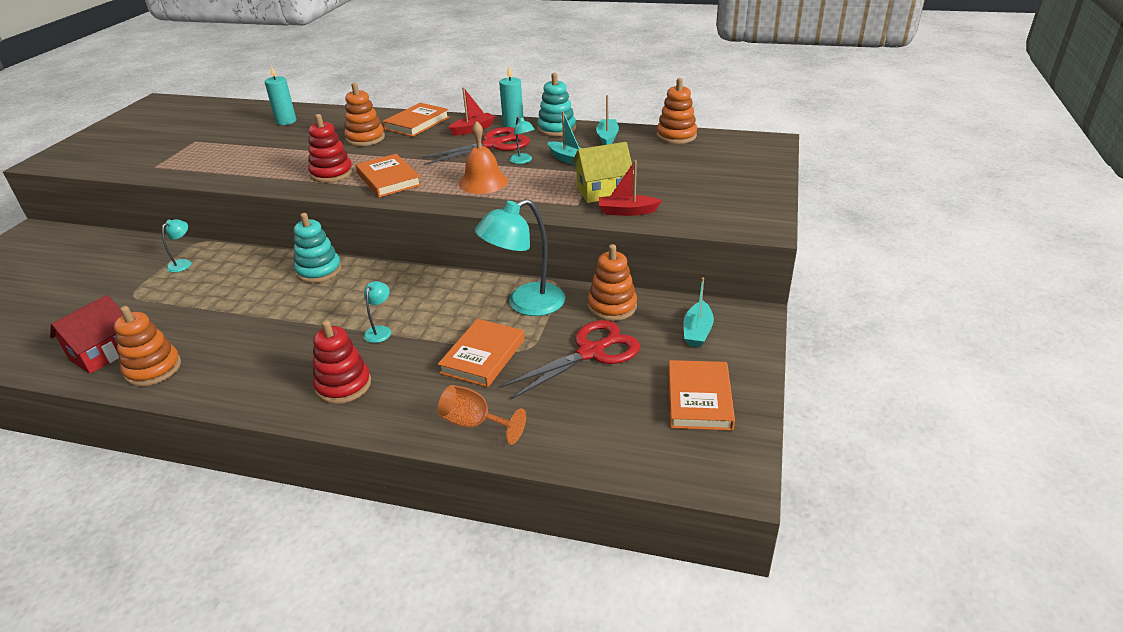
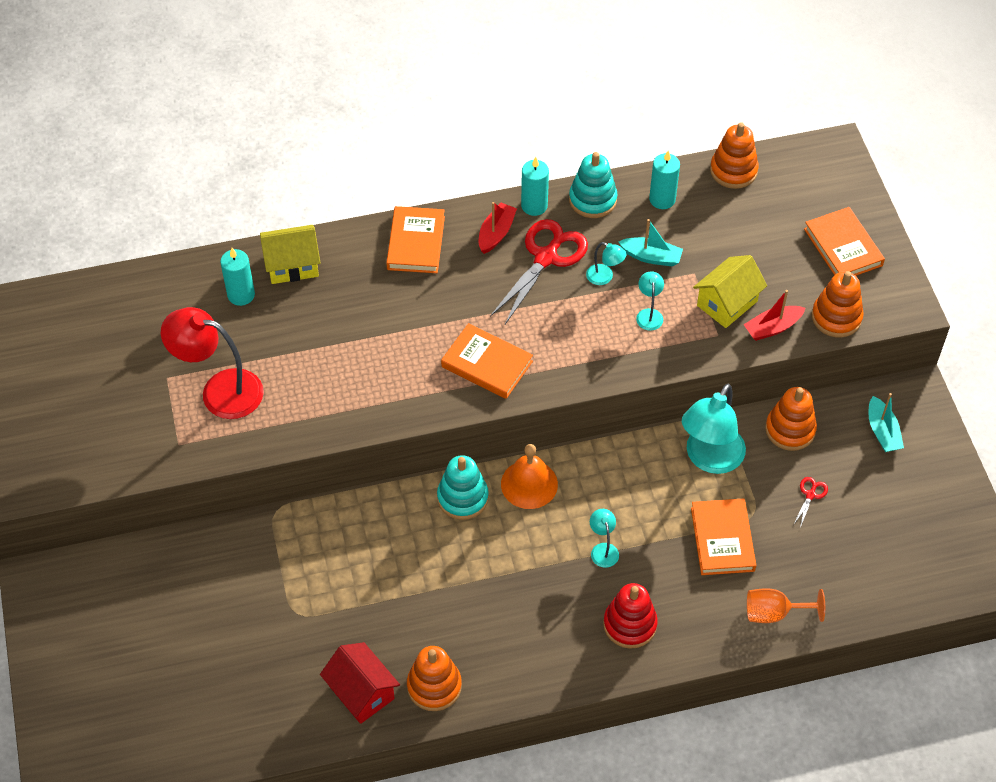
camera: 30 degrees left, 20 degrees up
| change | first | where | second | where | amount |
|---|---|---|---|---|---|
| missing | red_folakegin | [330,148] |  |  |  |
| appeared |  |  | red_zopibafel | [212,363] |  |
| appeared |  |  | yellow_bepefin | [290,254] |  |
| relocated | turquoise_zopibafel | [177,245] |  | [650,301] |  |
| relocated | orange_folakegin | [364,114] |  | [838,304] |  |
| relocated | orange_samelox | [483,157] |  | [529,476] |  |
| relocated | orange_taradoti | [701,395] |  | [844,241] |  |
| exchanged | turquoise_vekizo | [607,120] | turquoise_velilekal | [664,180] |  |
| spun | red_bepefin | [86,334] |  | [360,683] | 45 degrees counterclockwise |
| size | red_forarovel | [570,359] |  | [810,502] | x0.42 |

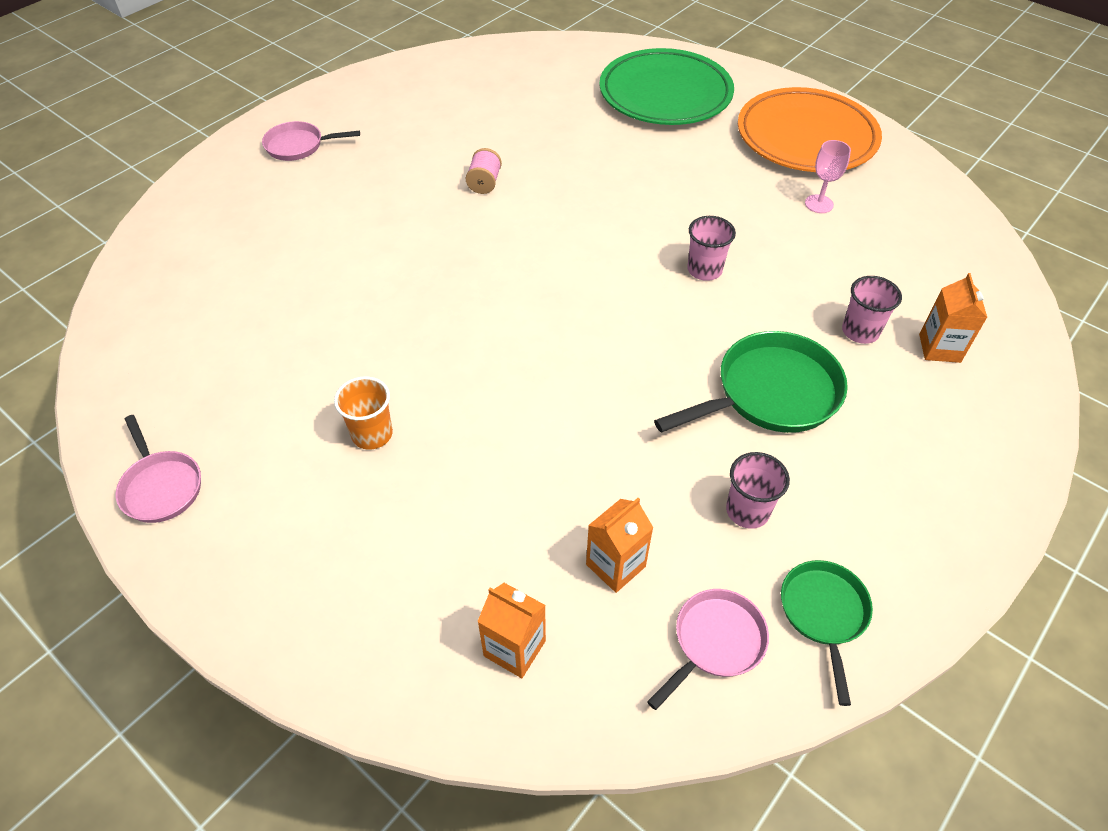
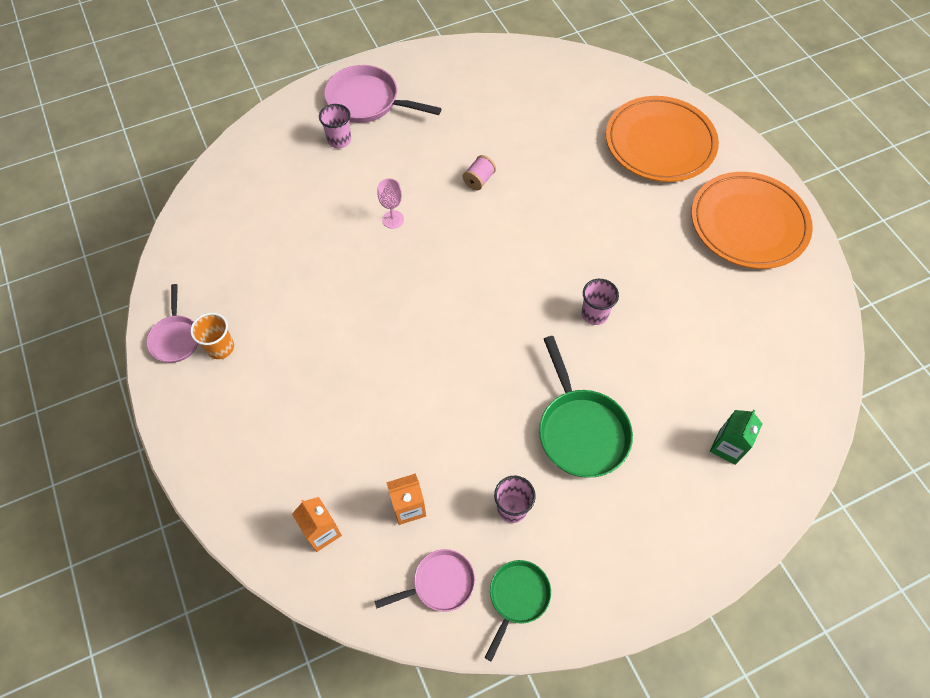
camera: 25 degrees right, 10 degrees up
| change | first | where | second | where | amount |
|---|---|---|---|---|---|
| relocated | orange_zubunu | [363,413] |  | [212,336] |  |
| relocated | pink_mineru | [828,176] |  | [390,203] |  |
| relocated | pink_zubunu | [872,310] |  | [335,126] |  |
| colour | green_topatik | [666,86] | orange_topatik | [662,139] |  |
| colour | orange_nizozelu | [953,318] | green_nizozelu | [736,437] |  |
| spun | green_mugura | [751,382] |  | [586,407] | 75 degrees clockwise |
| size | pink_mugura | [311,141] |  | [383,94] | x1.66 |

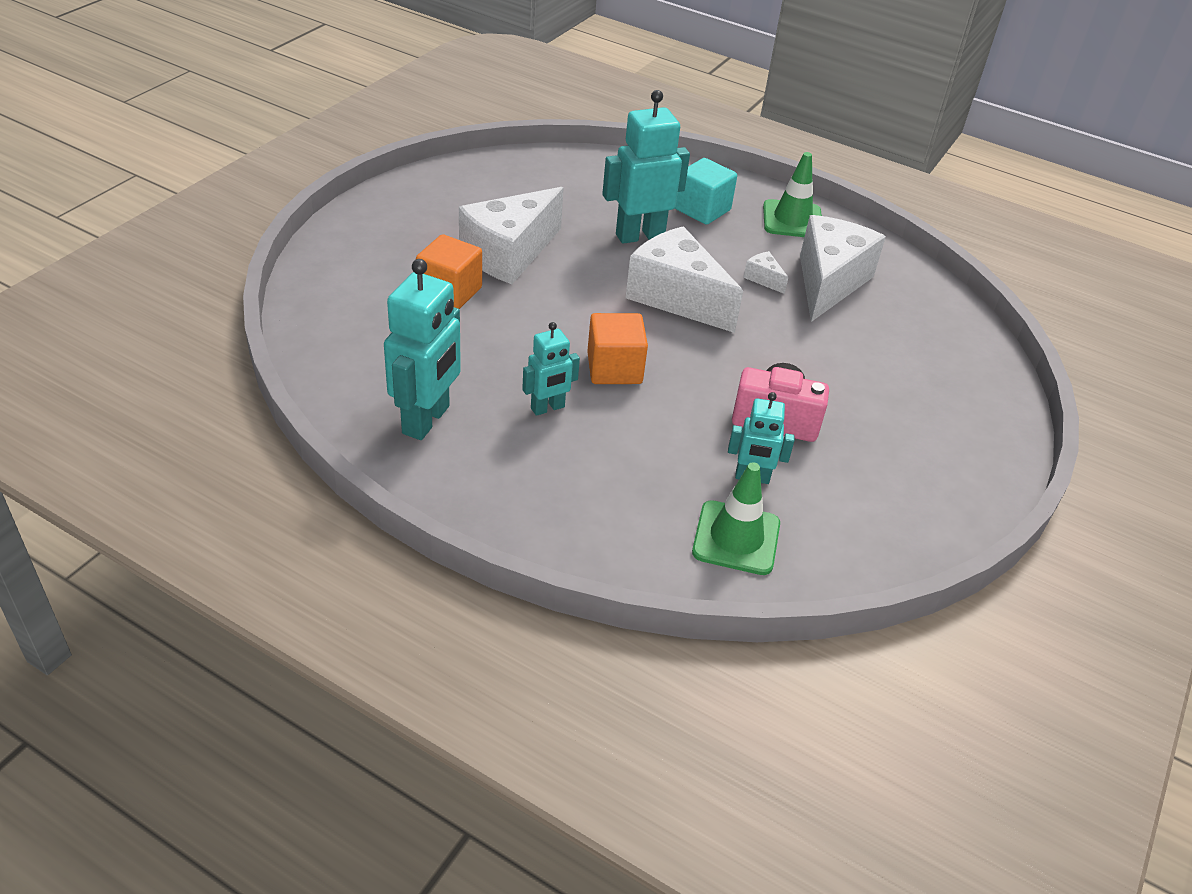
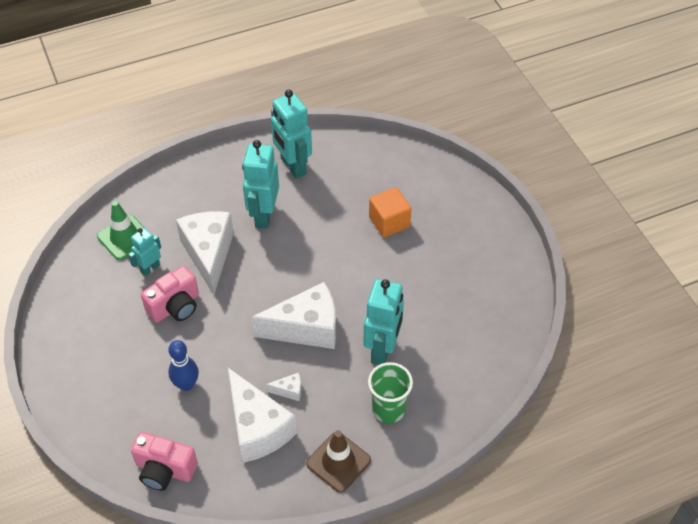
camera: 130 degrees right, 10 degrees up
| change | first | where | second | where | amount |
|---|---|---|---|---|---|
| missing | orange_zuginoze | [617,348] |  |  |  |
| appeared |  |  | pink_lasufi | [164,461] |  |
| appeared |  |  | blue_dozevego | [183,365] |  |
| relocated | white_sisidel | [511,235] |  | [205,253] |  |
| exchanged | turquoise_zuginoze | [706,191] | green_zubunu | [390,393] |  |
| colour | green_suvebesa | [792,194] | brown_suvebesa | [338,461] |  |
| size | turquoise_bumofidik | [551,369] |  | [260,184] | x1.75 |

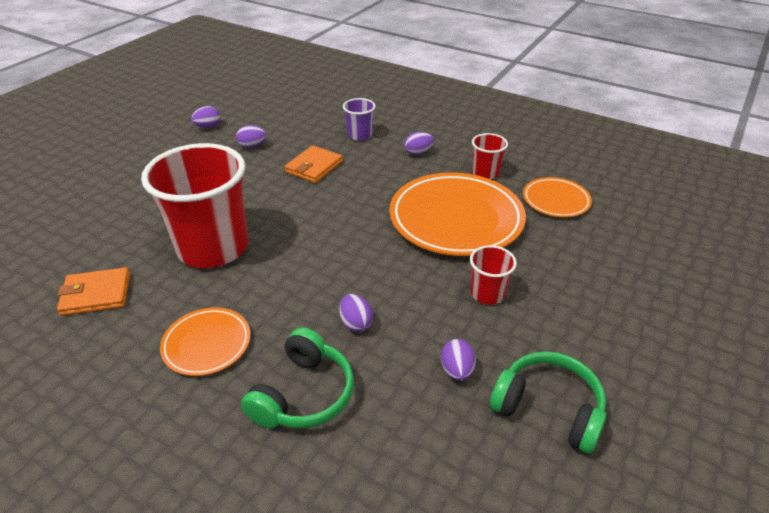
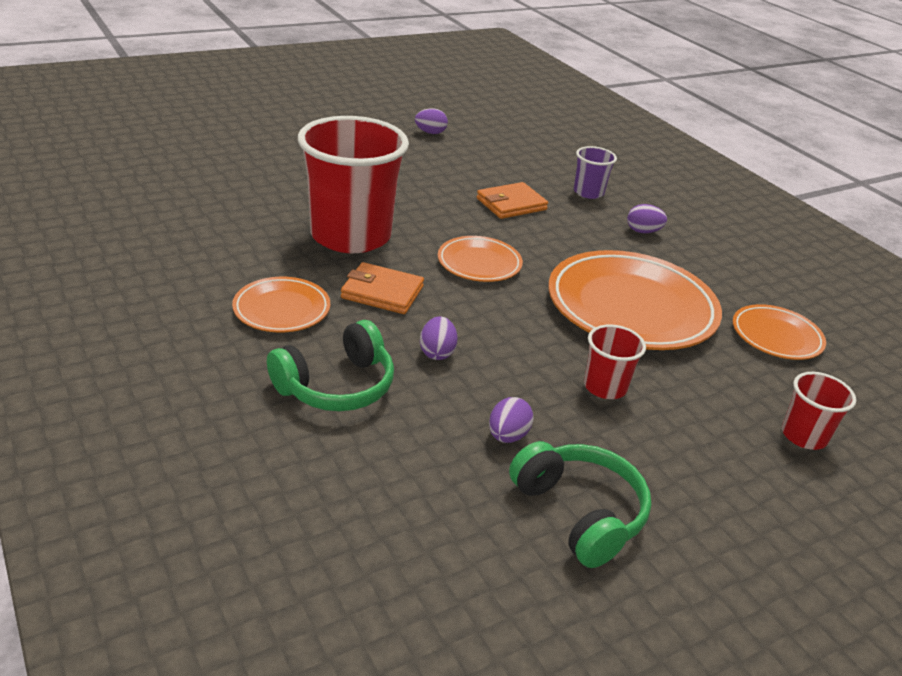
camera: 25 degrees right, 5 degrees down
| change | first | where | second | where | amount |
|---|---|---|---|---|---|
| missing | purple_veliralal | [251,136] |  |  |  |
| appeared |  |  | orange_topatik | [480,259] |  |
| relocated | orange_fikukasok | [93,291] |  | [382,288] |  |
| relocated | red_zubunu | [490,156] |  | [819,411] |  |

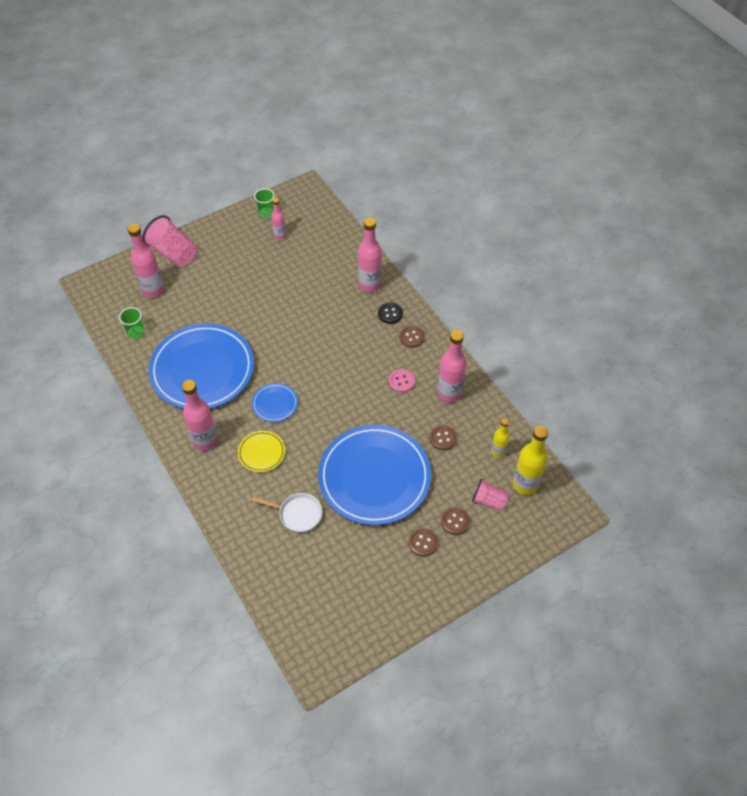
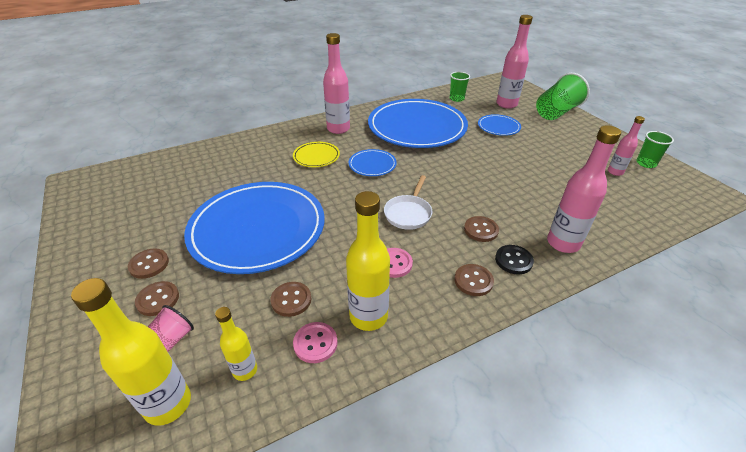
camera: 95 degrees right, 15 degrees down
| change | first | where | second | where | amount |
|---|---|---|---|---|---|
| appeared |  |  | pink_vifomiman | [315,342] |  |
| appeared |  |  | brown_vifomiman | [481,229] |  |
| appeared |  |  | blue_topatik | [499,125] |  |
| relocated | white_mugura | [287,512] |  | [408,202] |  |
| colour | pink_zubunu | [169,241] | green_zubunu | [563,96] |  |
| colour | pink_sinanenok | [452,366] | yellow_sinanenok | [368,261] |  |

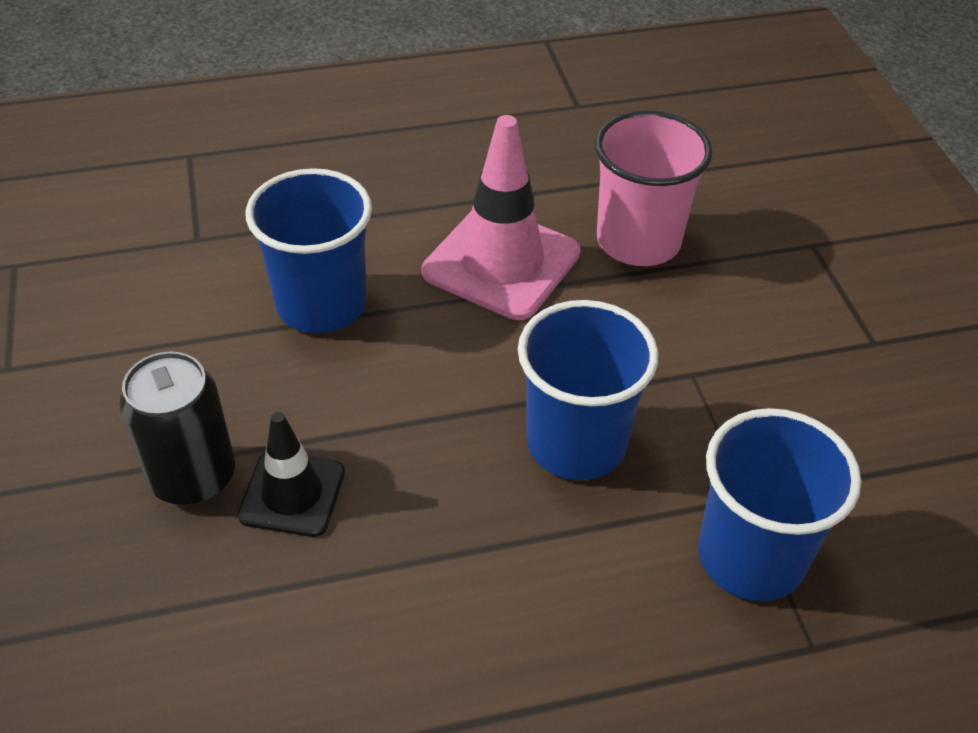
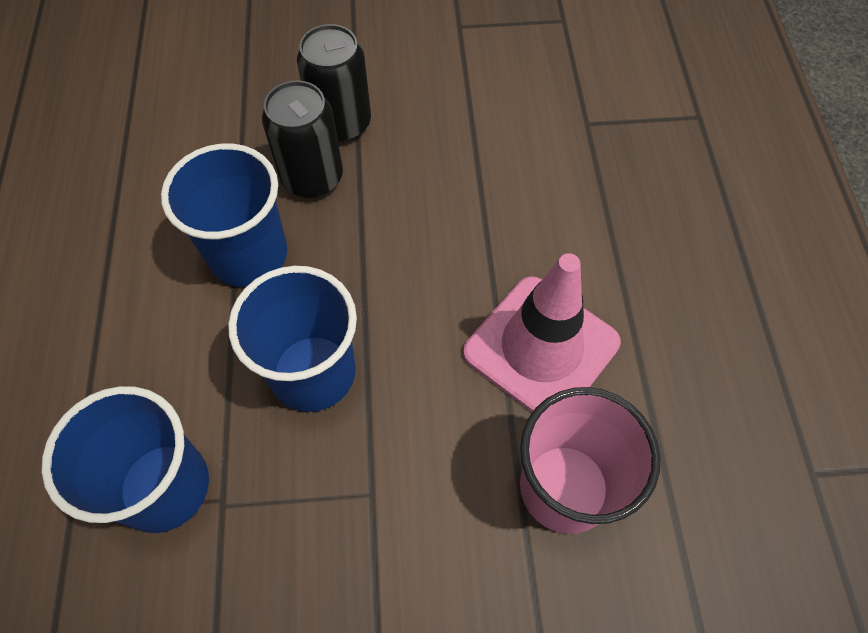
camera: 100 degrees right, 15 degrees up
| change | first | where | second | where | amount |
|---|---|---|---|---|---|
| relocated | blue_zubunu | [309,250] |  | [224,215] |  |
| exchanged | black_suvebesa | [291,474] | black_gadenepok | [302,139] |  |

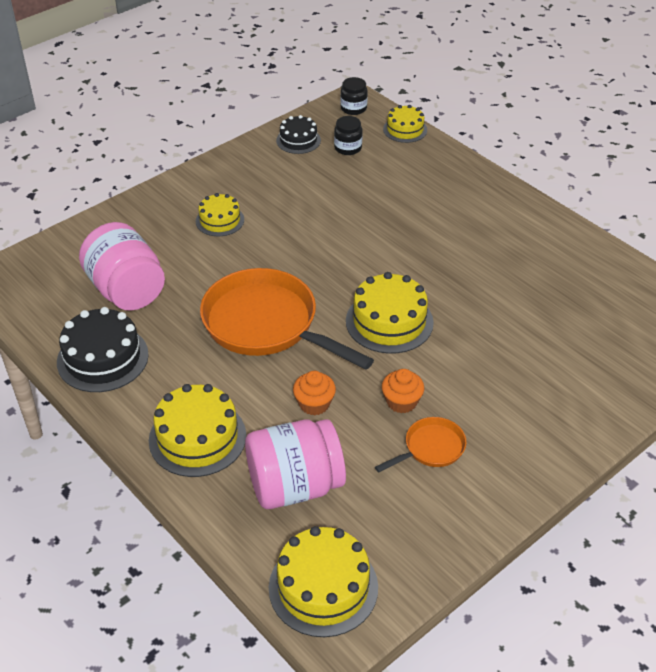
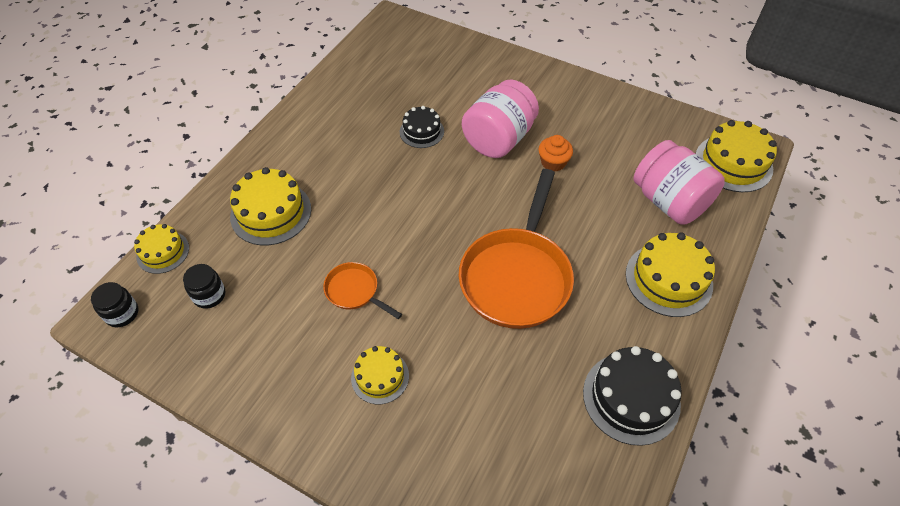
camera: 110 degrees left, 10 degrees up
| change | first | where | second | where | amount |
|---|---|---|---|---|---|
| missing | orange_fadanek | [314,393] |  |  |  |
| relocated | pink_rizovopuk | [122,266] |  | [500,118] |  |
| relocated | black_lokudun | [298,134] |  | [422,127] |  |
| relocated | yellow_lokudun | [390,313] |  | [270,206] |  |
| relocated | orange_mugura | [421,445] |  | [362,290] |  |

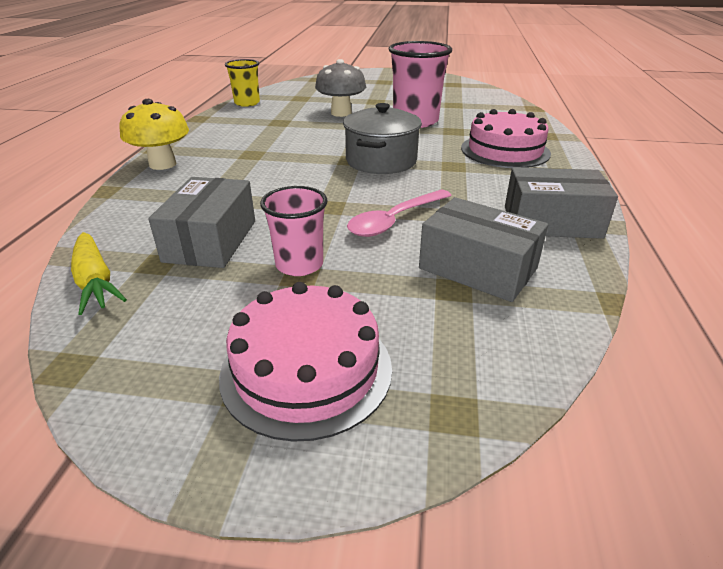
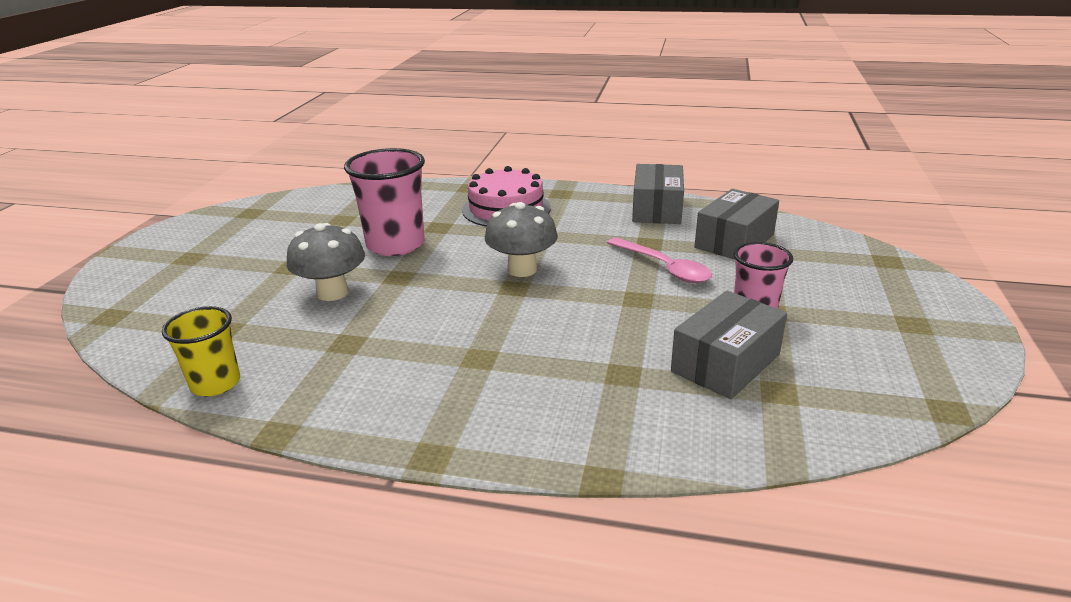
camera: 85 degrees left, 5 degrees down
| change | first | where | second | where | amount |
|---|---|---|---|---|---|
| missing | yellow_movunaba | [99,273] |  |  |  |
| missing | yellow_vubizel | [154,134] |  |  |  |
| missing | pink_lokudun | [305,362] |  |  |  |
| exchanged | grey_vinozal | [382,138] | grey_vubizel | [521,239] |  |
| spun | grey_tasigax | [201,222] |  | [729,345] | 60 degrees counterclockwise |

